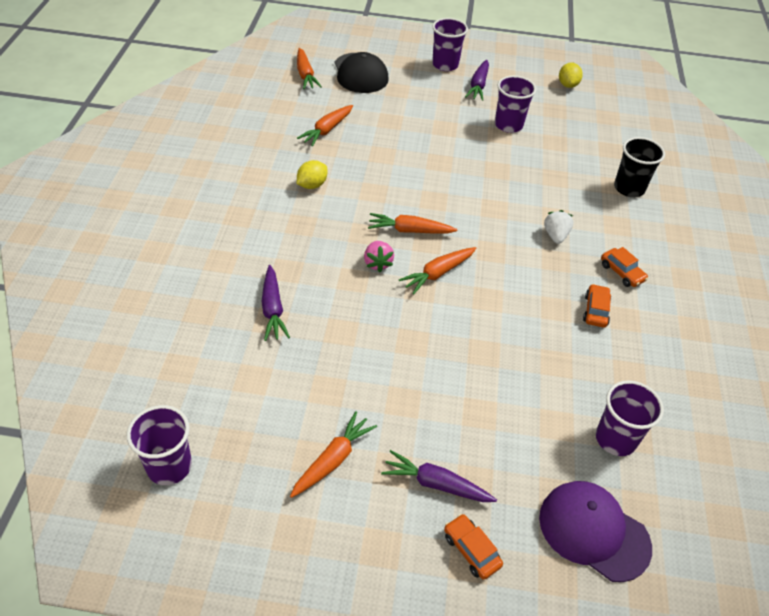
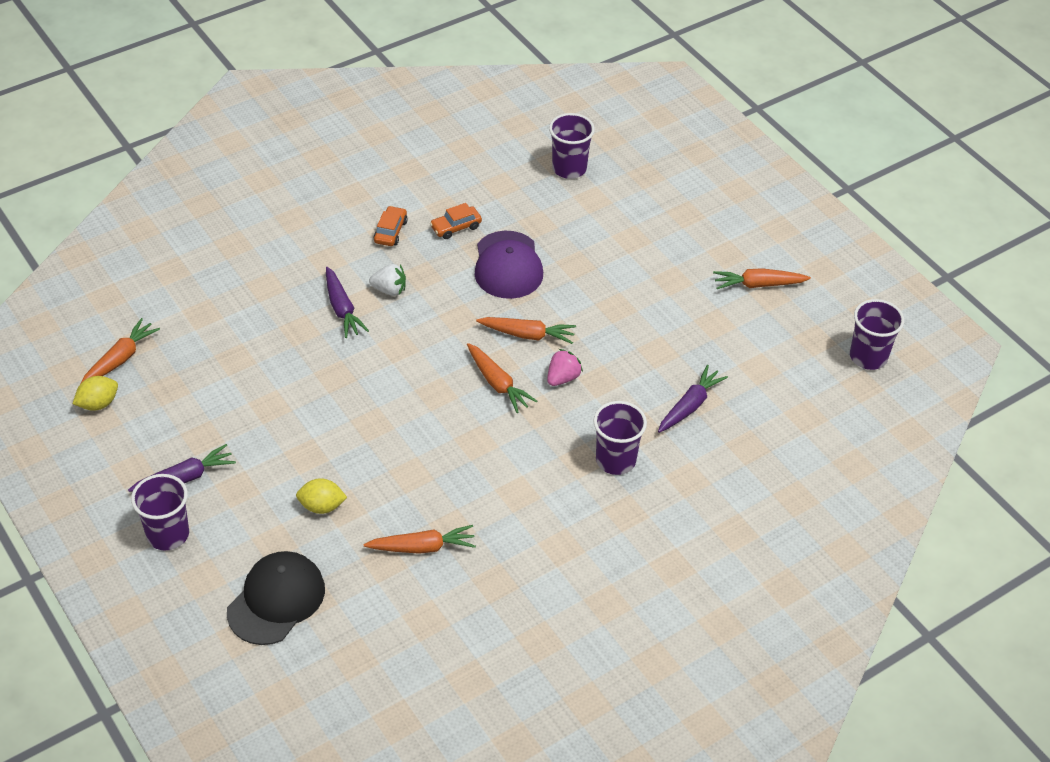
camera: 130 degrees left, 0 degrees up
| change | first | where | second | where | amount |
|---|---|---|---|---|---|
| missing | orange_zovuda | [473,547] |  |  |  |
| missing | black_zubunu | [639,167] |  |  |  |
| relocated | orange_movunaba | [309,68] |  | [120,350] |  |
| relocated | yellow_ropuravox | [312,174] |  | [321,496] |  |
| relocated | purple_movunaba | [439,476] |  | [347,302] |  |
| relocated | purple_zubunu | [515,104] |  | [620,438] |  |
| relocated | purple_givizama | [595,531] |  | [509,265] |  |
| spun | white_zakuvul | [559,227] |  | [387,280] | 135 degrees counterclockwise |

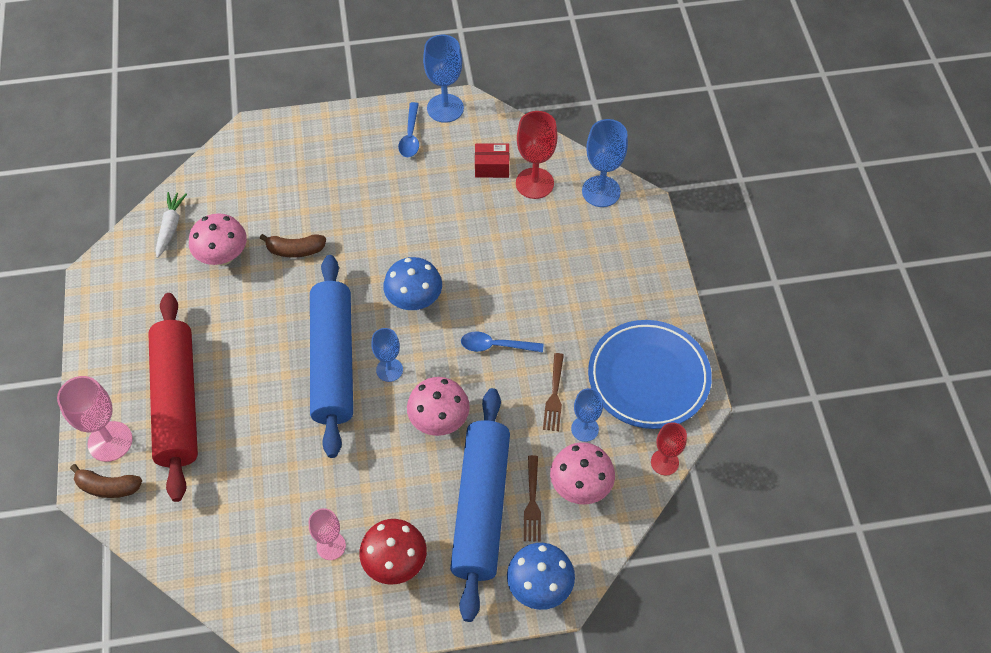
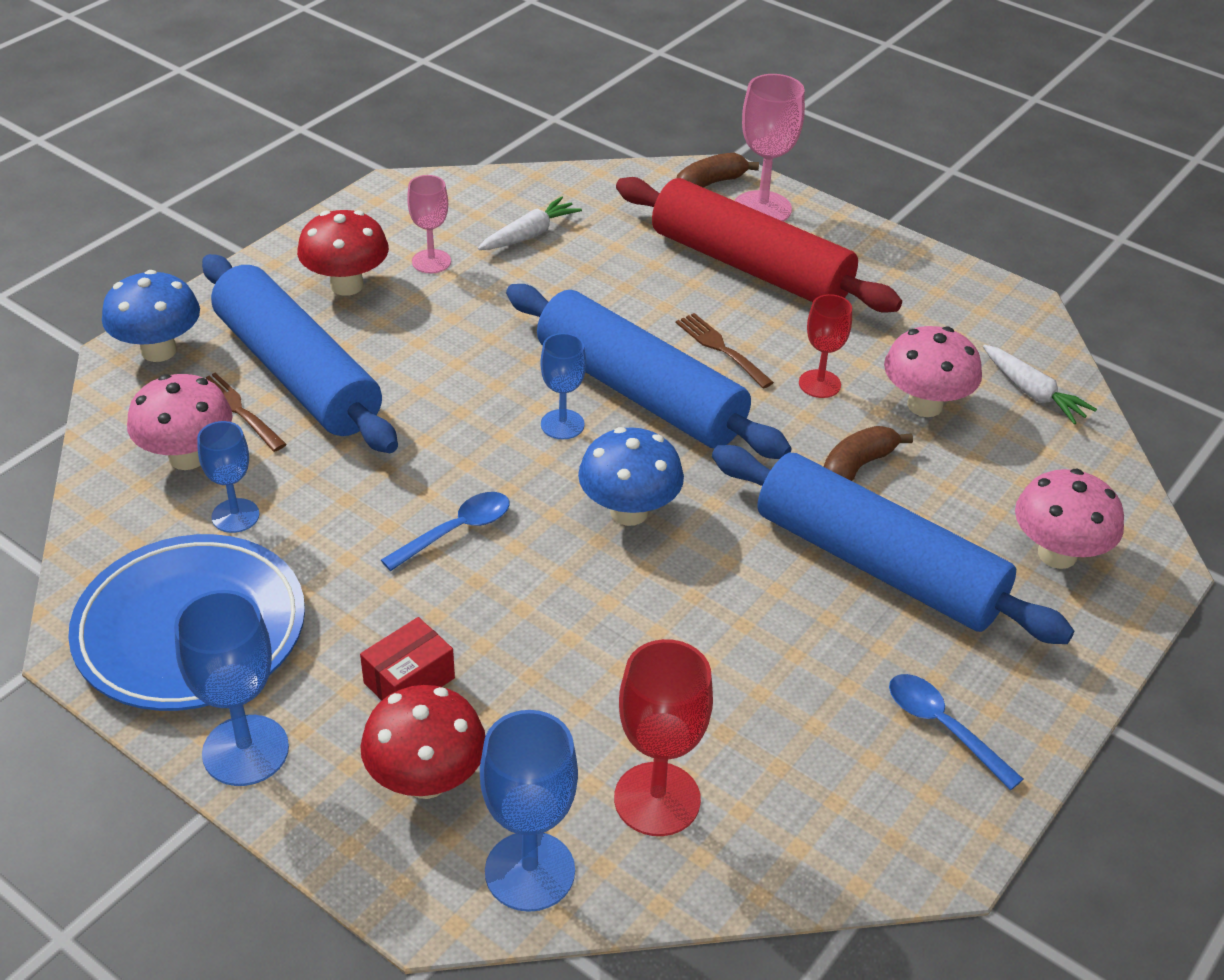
camera: 135 degrees right, 15 degrees down
| change | first | where | second | where | amount |
|---|---|---|---|---|---|
| appeared |  |  | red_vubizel | [423,742] |  |
| appeared |  |  | white_movunaba | [530,223] |  |
| appeared |  |  | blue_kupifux | [893,544] |  |
| relocated | pink_vubizel | [438,406] |  | [1069,519] |  |
| relocated | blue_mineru | [443,79] |  | [231,688] |  |
| relocated | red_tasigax | [492,160] |  | [407,659] |  |
| relocated | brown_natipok | [553,392] |  | [725,350] |  |
| relocated | red_mineru | [669,449] |  | [825,346] |  |

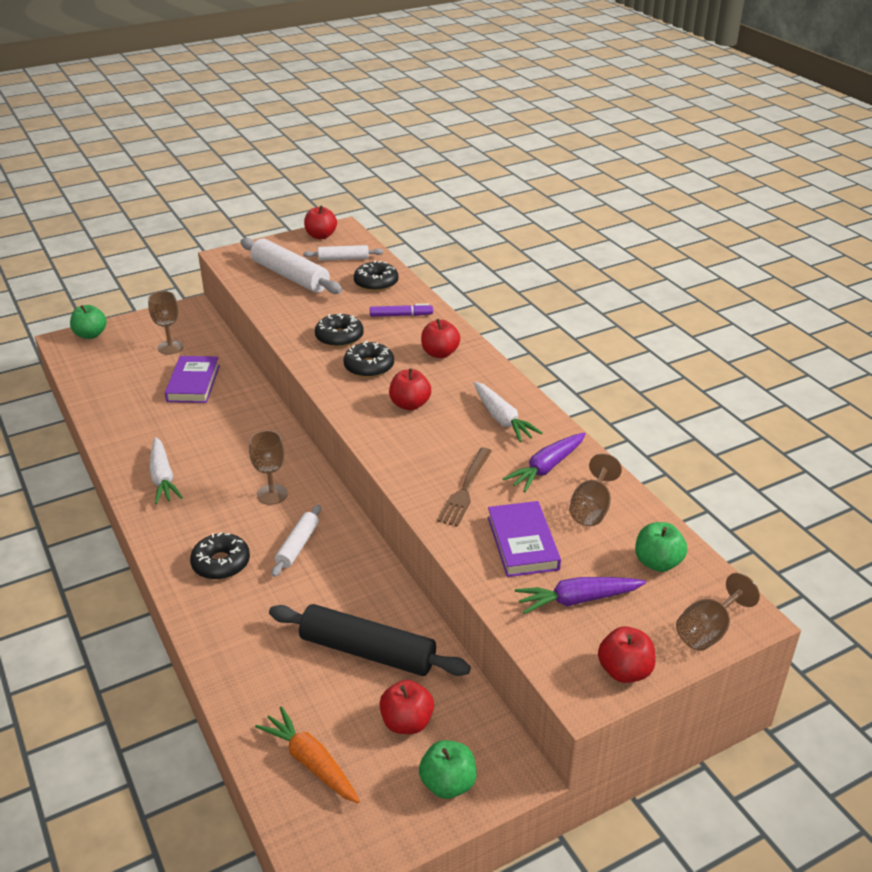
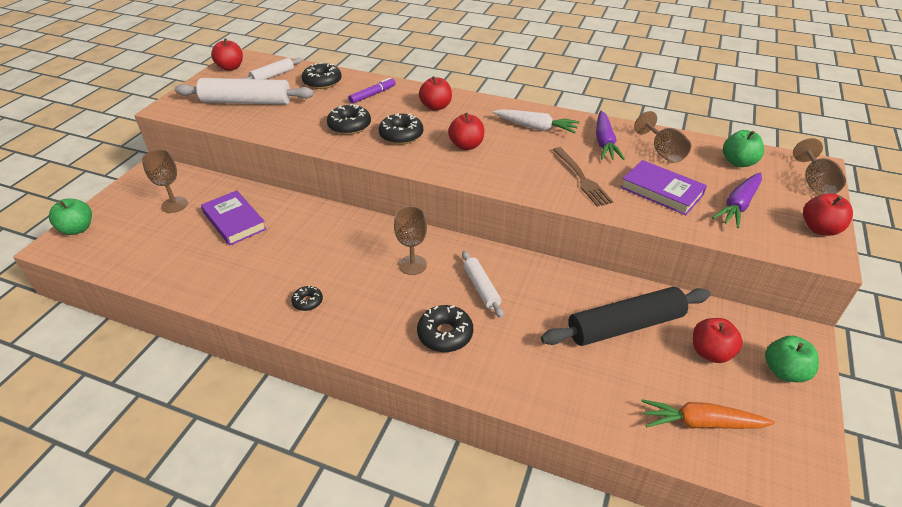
camera: 40 degrees left, 5 degrees up
| change | first | where | second | where | amount |
|---|---|---|---|---|---|
| exchanged | white_movunaba | [166,470] | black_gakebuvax | [307,298] |  |

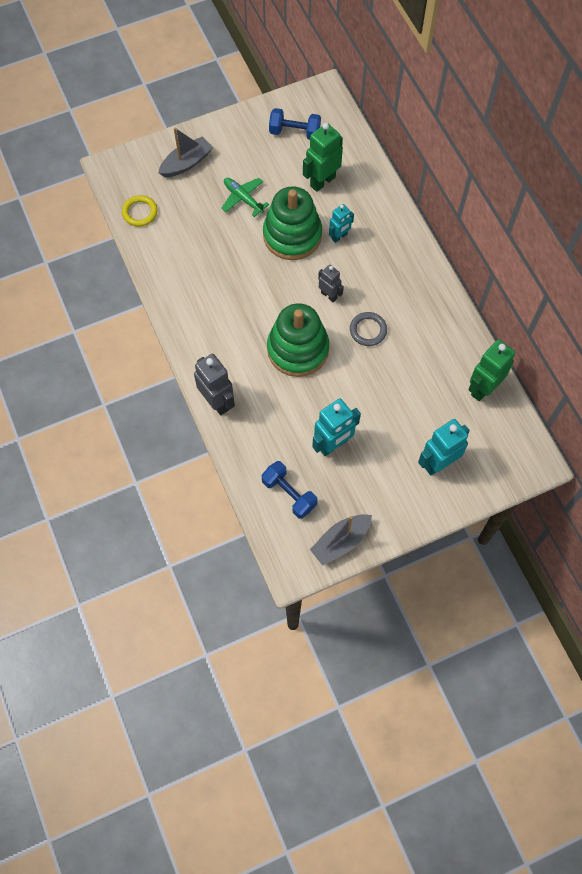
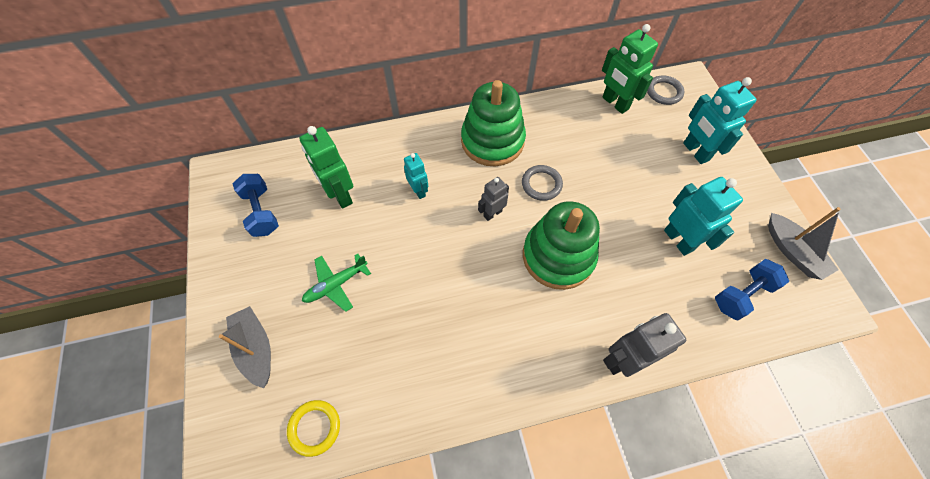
camera: 80 degrees left, 5 degrees down
| change | first | where | second | where | amount |
|---|---|---|---|---|---|
| appeared |  |  | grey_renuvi | [665,90] |  |
| relocated | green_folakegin | [292,223] |  | [493,123] |  |
| spun | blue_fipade | [295,124] |  | [255,205] | 45 degrees counterclockwise |

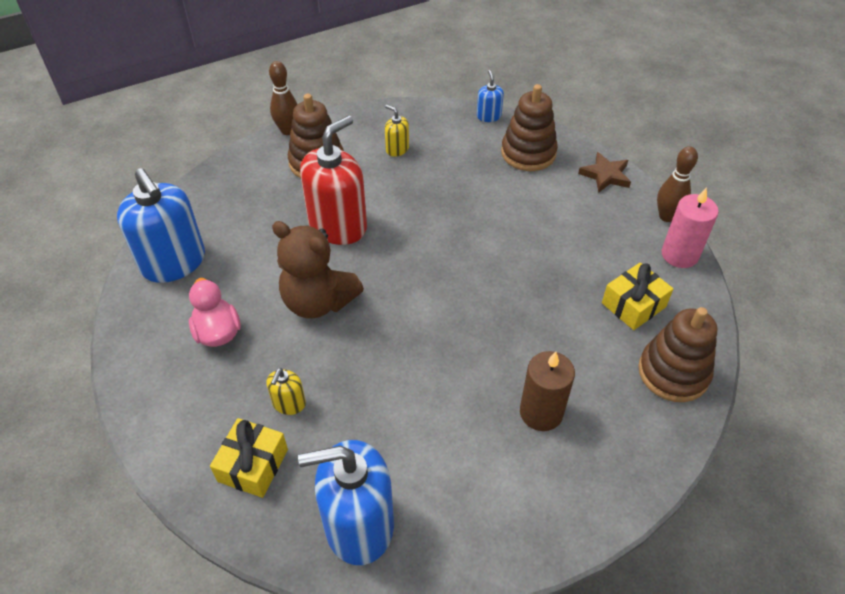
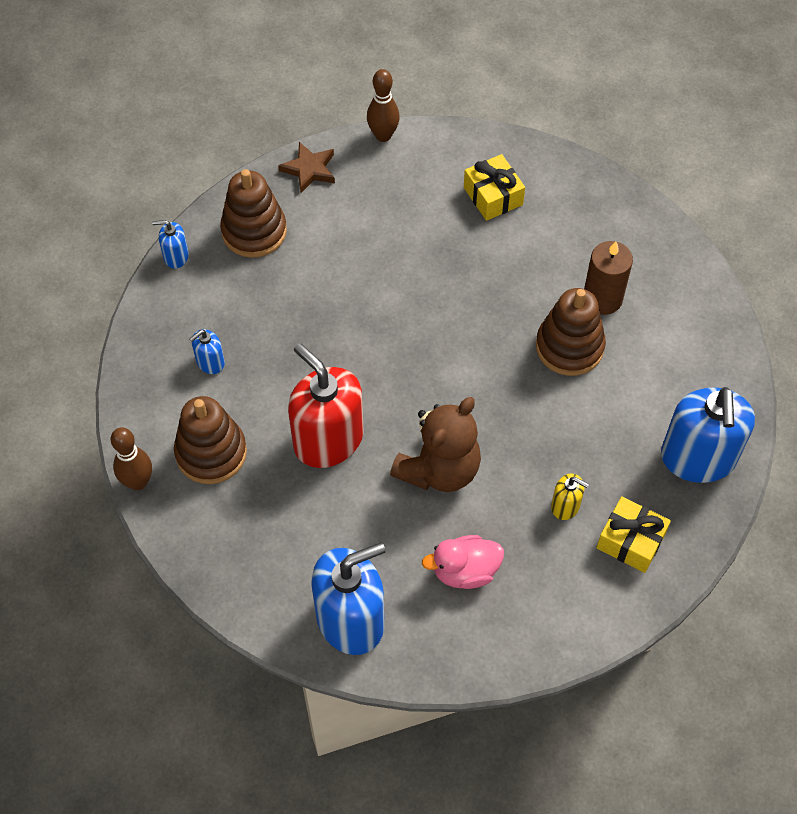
camera: 80 degrees left, 10 degrees up
| change | first | where | second | where | amount |
|---|---|---|---|---|---|
| missing | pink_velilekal | [690,227] |  |  |  |
| relocated | brown_folakegin | [677,354] |  | [571,332] |  |
| colour | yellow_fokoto | [397,131] | blue_fokoto | [207,351] |  |

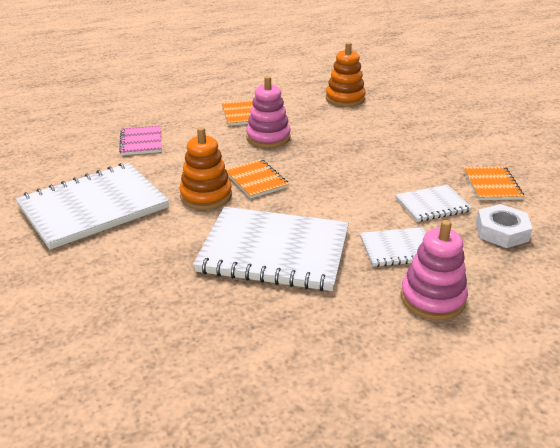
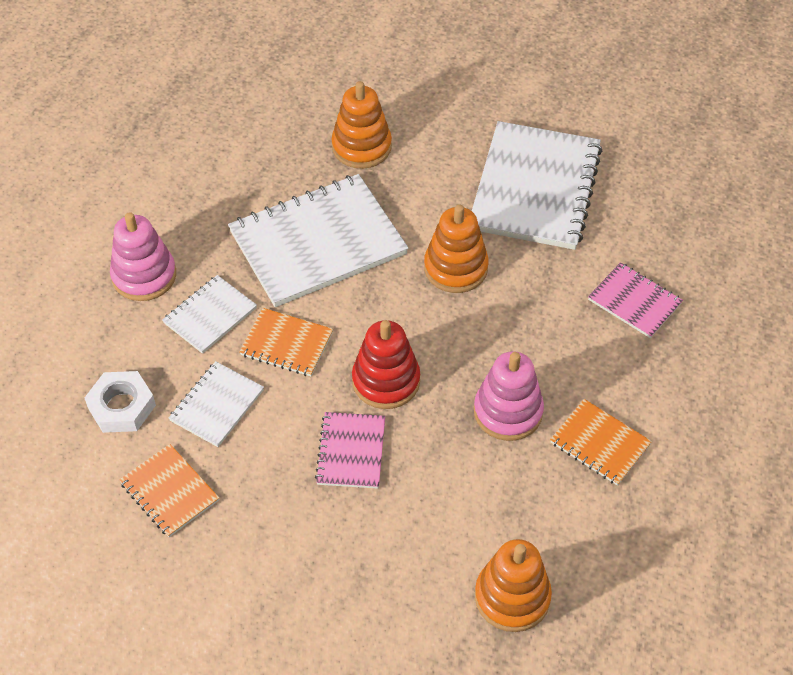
camera: 140 degrees right, 20 degrees up
| change | first | where | second | where | amount |
|---|---|---|---|---|---|
| appeared |  |  | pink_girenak | [350,450] |  |
| appeared |  |  | orange_folakegin | [362,125] |  |
| appeared |  |  | red_folakegin | [386,364] |  |
| relocated | orange_girenak | [257,179] |  | [286,342] |  |

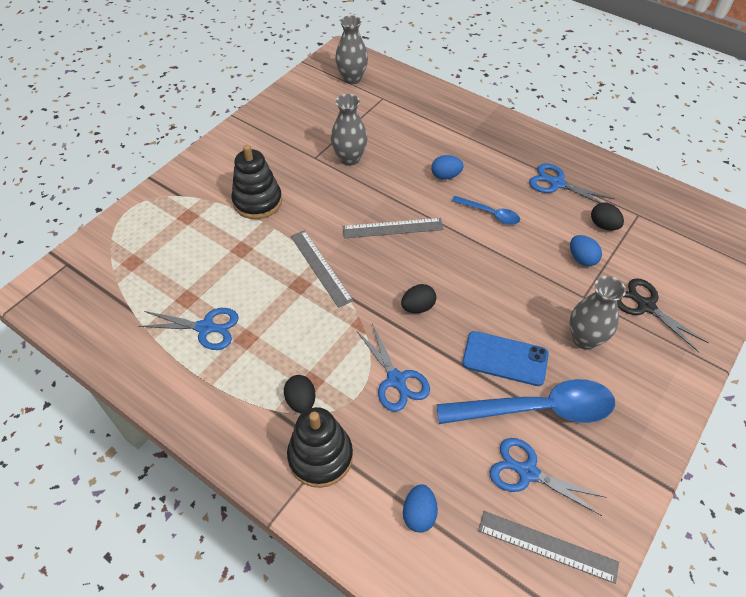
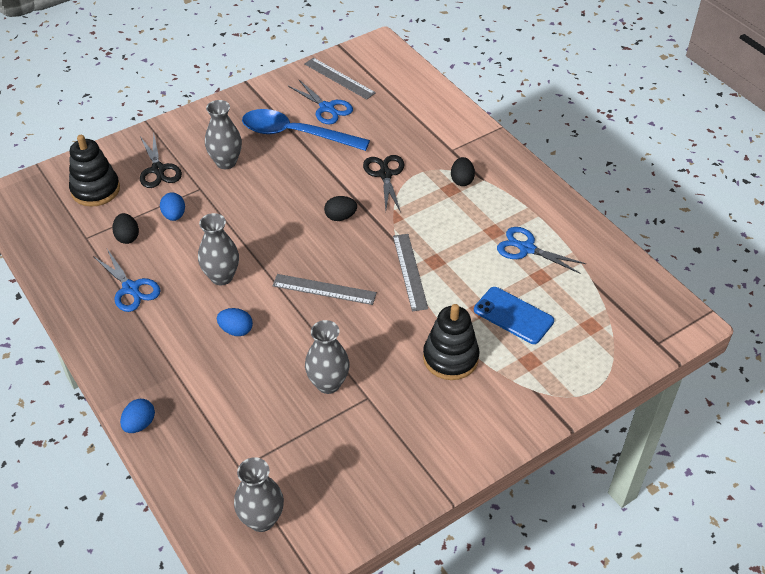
camera: 160 degrees left, 5 degrees down
| change | first | where | second | where | amount |
|---|---|---|---|---|---|
| relocated | black_folakegin | [320,447] |  | [94,171] |  |
| relocated | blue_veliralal | [420,508] |  | [137,416] |  |
| relocated | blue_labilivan | [505,358] |  | [514,315] |  |
| exchanged | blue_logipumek | [486,210] | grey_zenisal | [218,249] |  |
| colour | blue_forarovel | [393,368] | black_forarovel | [383,183] |  |

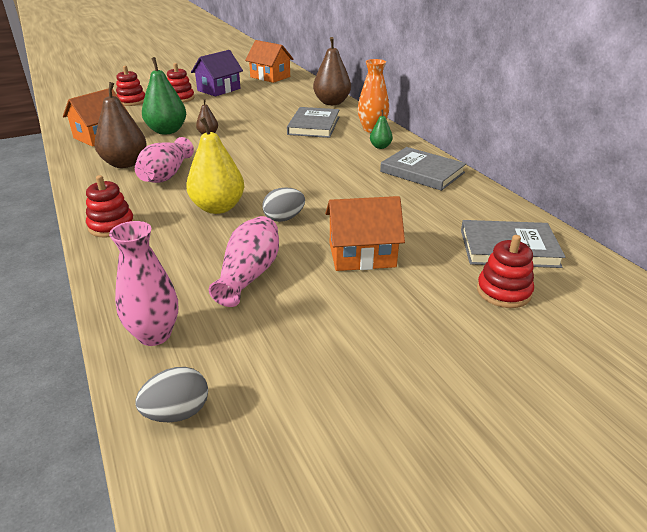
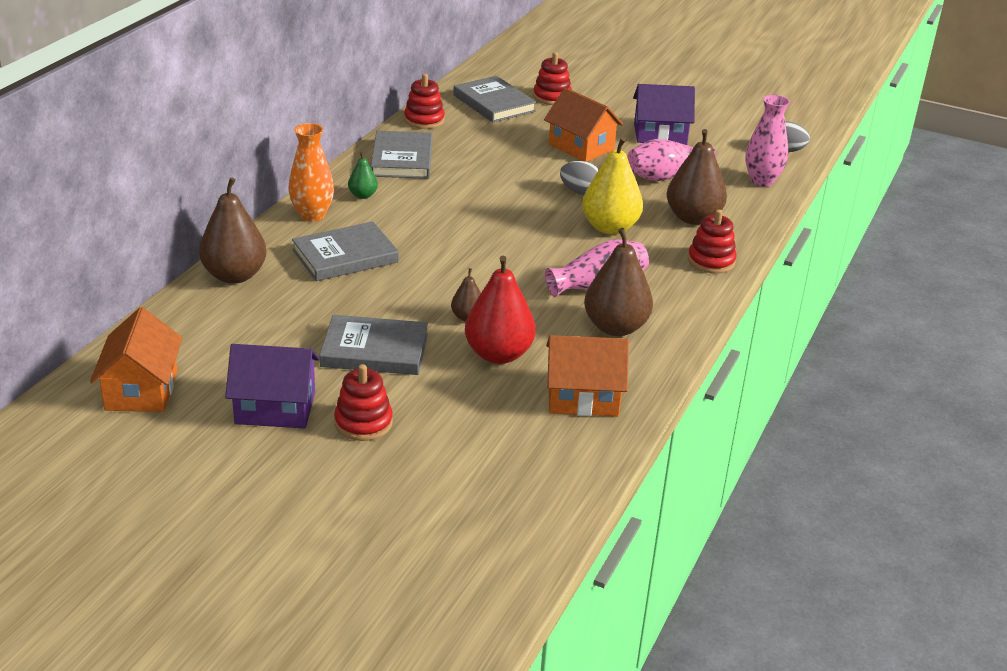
camera: 130 degrees left, 0 degrees up
| change | first | where | second | where | amount |
|---|---|---|---|---|---|
| appeared |  |  | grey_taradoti | [373,345] |  |
| appeared |  |  | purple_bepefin | [664,114] |  |
| appeared |  |  | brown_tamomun | [697,177] |  |
| relocated | red_folakegin | [130,86] |  | [424,101] |  |
| colour | green_tamomun | [164,96] | red_tamomun | [500,310] |  |

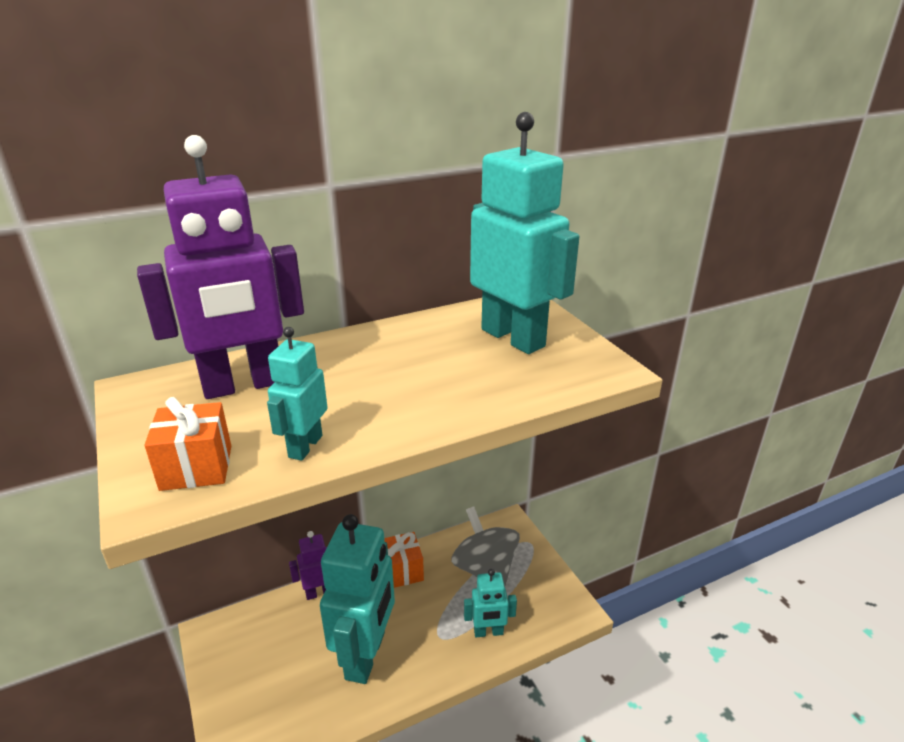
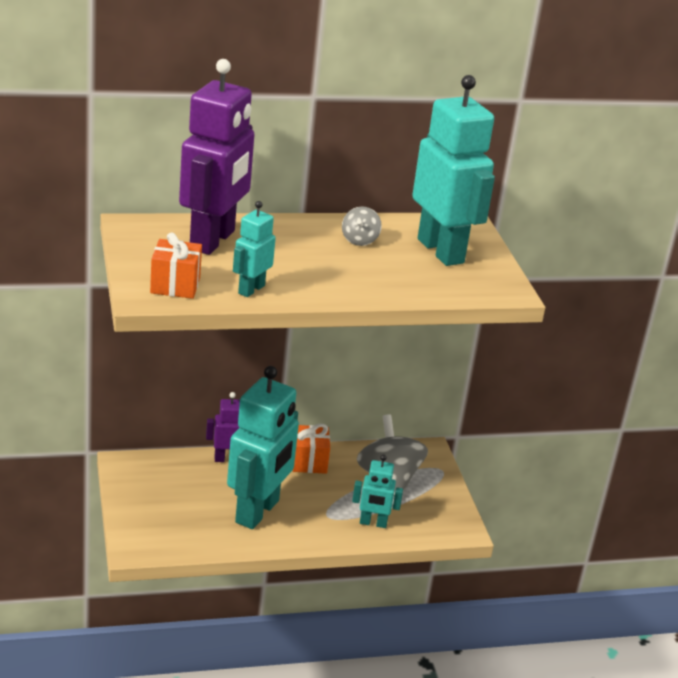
camera: 10 degrees right, 0 degrees up
| change | first | where | second | where | amount |
|---|---|---|---|---|---|
| appeared |  |  | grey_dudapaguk | [362,226] |  |
| spun | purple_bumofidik | [220,267] |  | [217,157] | 60 degrees counterclockwise |

